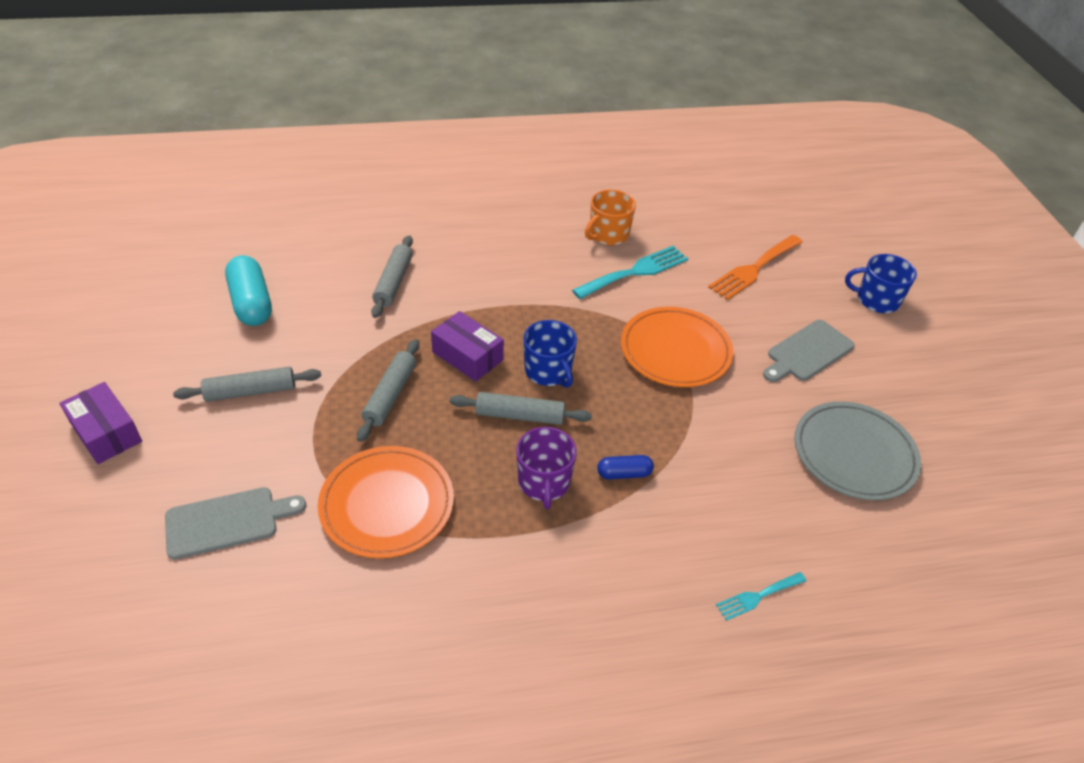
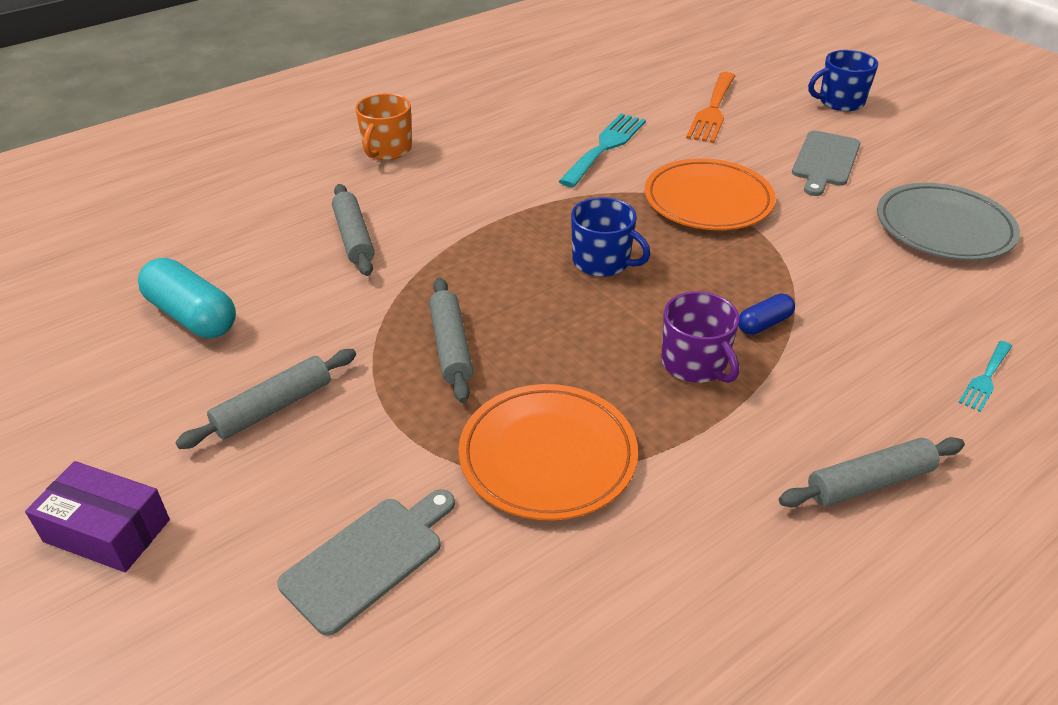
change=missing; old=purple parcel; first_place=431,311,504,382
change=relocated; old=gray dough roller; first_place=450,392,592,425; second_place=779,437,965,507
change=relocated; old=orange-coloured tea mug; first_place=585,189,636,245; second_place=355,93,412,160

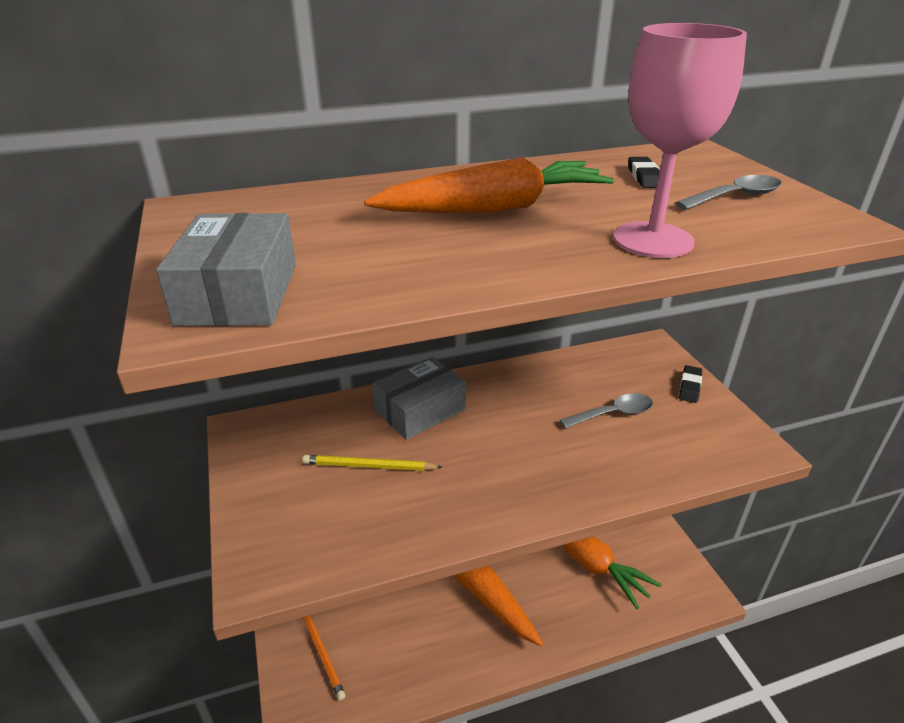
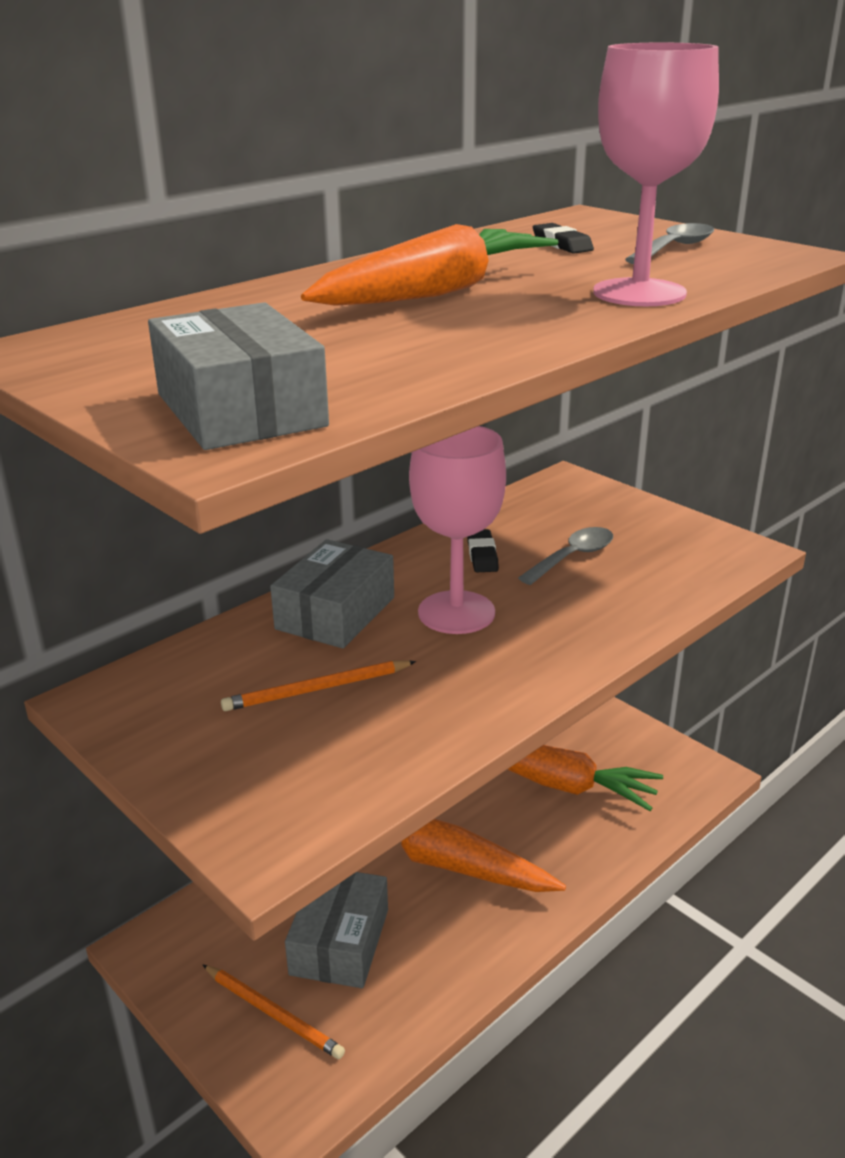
change=appeared; new=gray parcel; second_place=285,872,388,988
change=appeared; new=rosy wine glass; second_place=409,426,506,634
change=relocated; old=jet-black eraser; first_place=679,365,702,403; second_place=467,529,499,572
change=colour; old=golden lead pencil; new=orange-coloured lead pencil; first_place=302,455,442,471; second_place=221,660,416,711

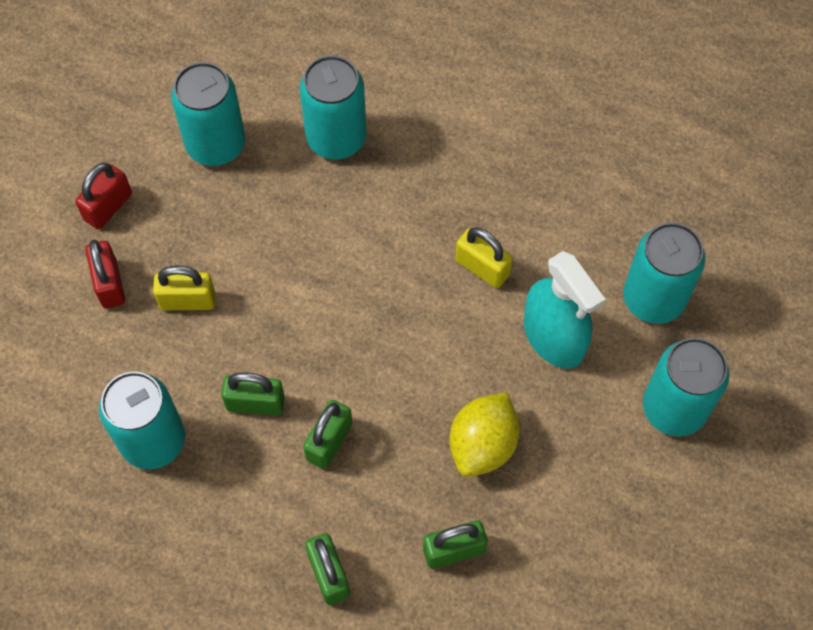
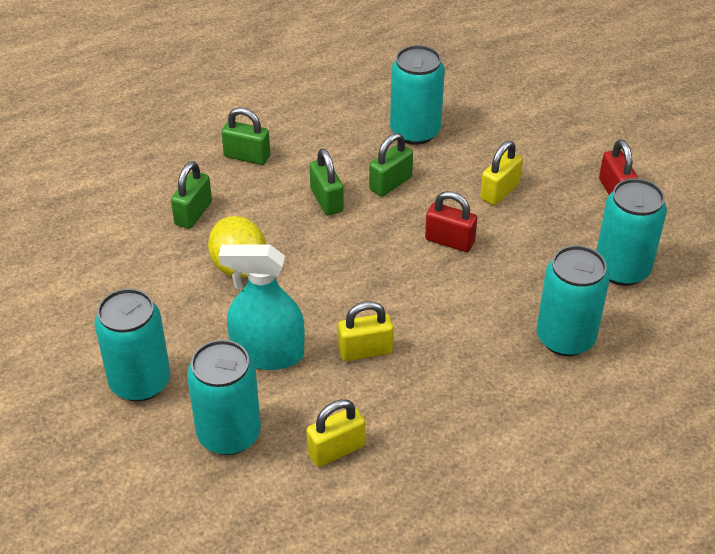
change=appeared; new=golden padlock; second_place=306,399,365,467
change=relocated; old=crimson padlock; first_place=86,240,125,309; second_place=425,191,477,252

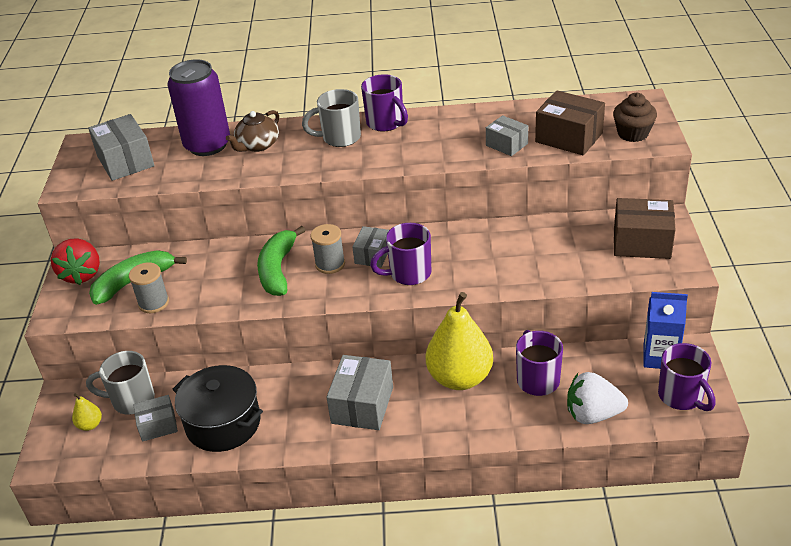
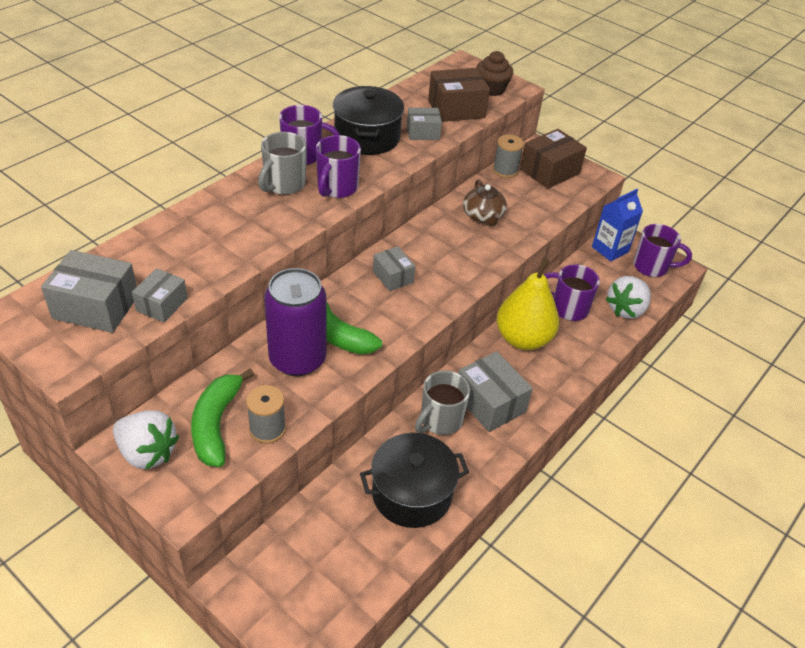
change=missing; old=golden toy pear; first_place=72,393,102,431
change=appeared; new=jet-black pot; second_place=333,86,404,155
change=relocated; old=gray tea mug; first_place=86,351,155,415; second_place=415,370,470,435
change=relocated; old=gray parcel; first_place=133,395,178,442; second_place=132,268,188,323
change=relocated; old=purple can; first_place=168,59,230,156; second_place=264,268,326,376
change=relocated; old=russet china teapot; first_place=226,110,279,152; second_place=463,179,507,226
change=relocated; old=gray spool; first_place=310,224,345,274; second_place=493,134,524,178
change=relocated; old=purple tea mug; first_place=370,223,431,285; second_place=316,135,361,198
change=colour; old=crimson berry; new=snow-white berry; first_place=51,239,100,285; second_place=113,410,179,470

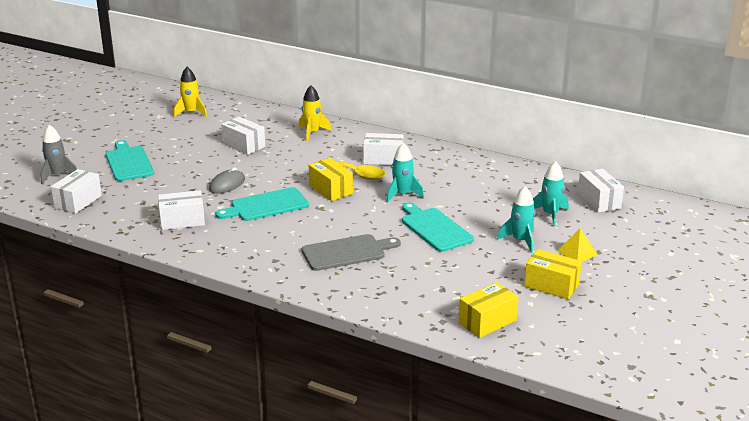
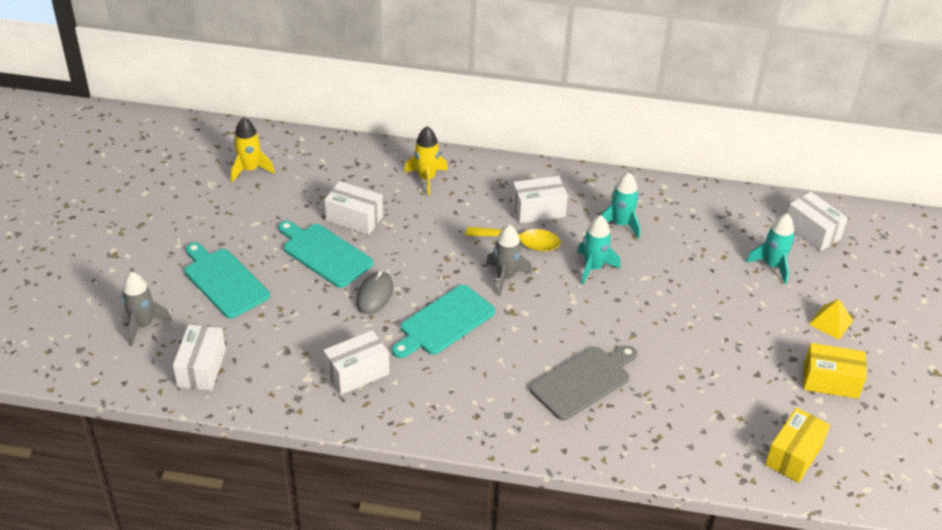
change=relocated; old=aqua bread board; first_place=402,203,474,252; second_place=278,221,373,288
change=relocated; old=aqua toy rocket; first_place=497,186,536,253; second_place=599,172,640,239
change=exchanged; old=golden parcel; new=gray toy rocket; first_place=309,158,353,201; second_place=486,224,532,296

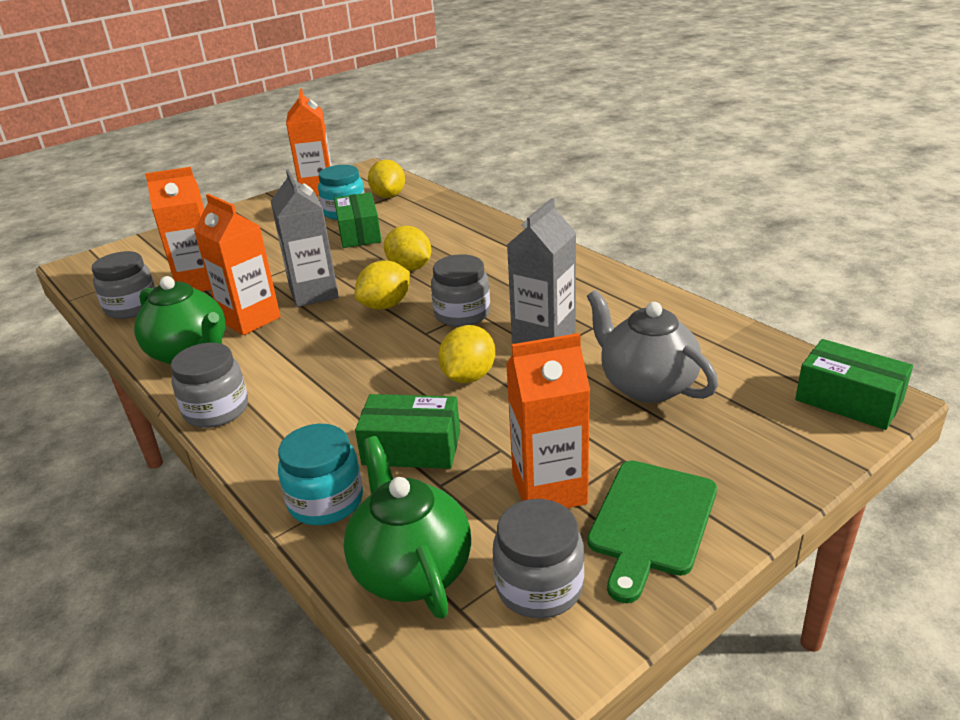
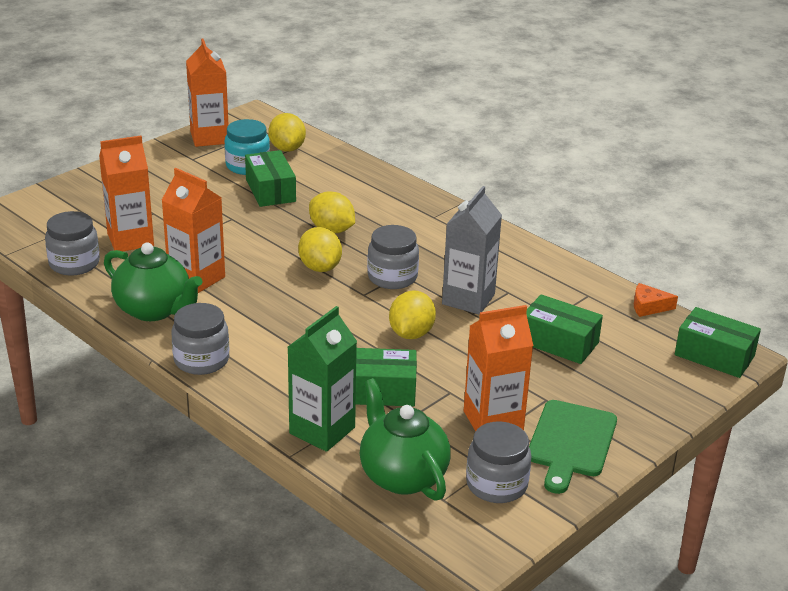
change=missing; old=gray milk carton; first_place=271,169,339,307
change=appeared; new=orange-coloured cheese; second_place=634,283,678,317
change=exchanged; old=aqua jar; new=green milk carton; first_place=278,424,363,525; second_place=288,306,357,452
change=exchanged; old=gray china teapot; new=green parcel; first_place=587,290,718,403; second_place=526,294,603,364
change=spun; old=golden lemon; first_place=355,260,410,310; second_place=298,227,342,272; degrees=-60

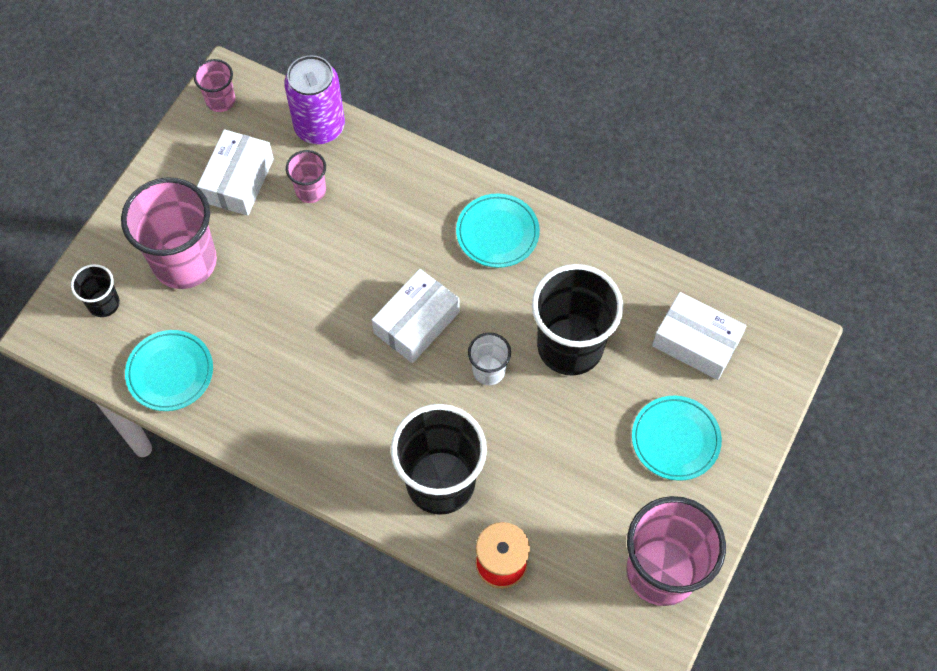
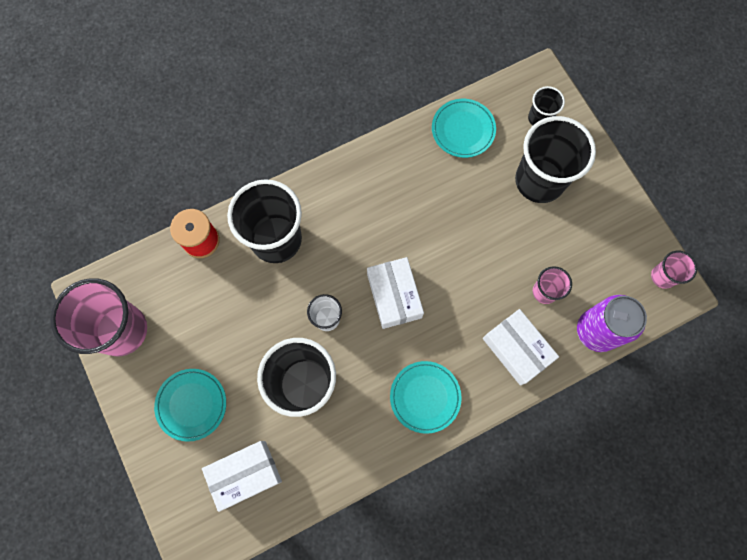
change=relocated; old=snow-white parcel; first_place=197,129,274,216; second_place=483,309,559,386
change=colour; old=rosy cup; new=jet-black cup; first_place=121,177,217,289; second_place=515,116,596,203

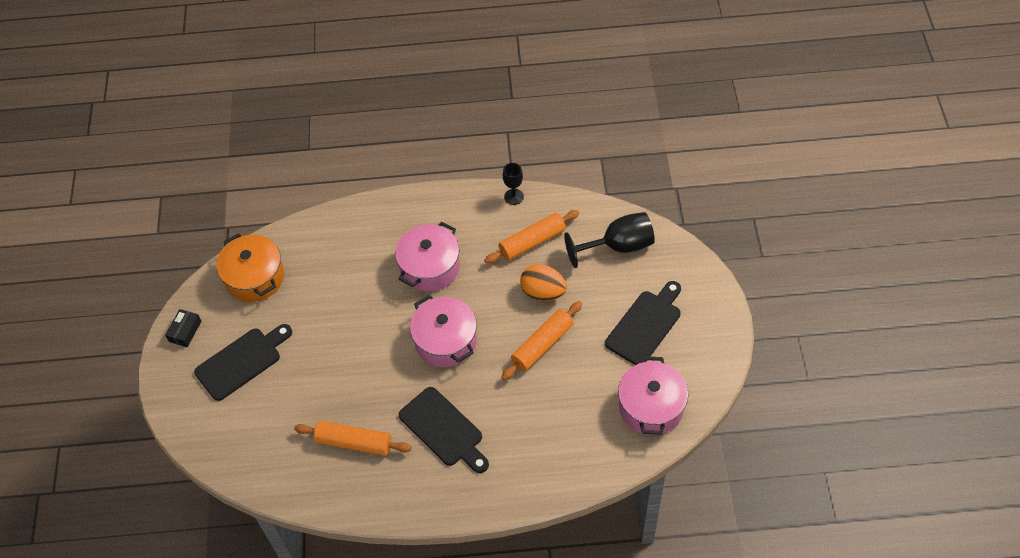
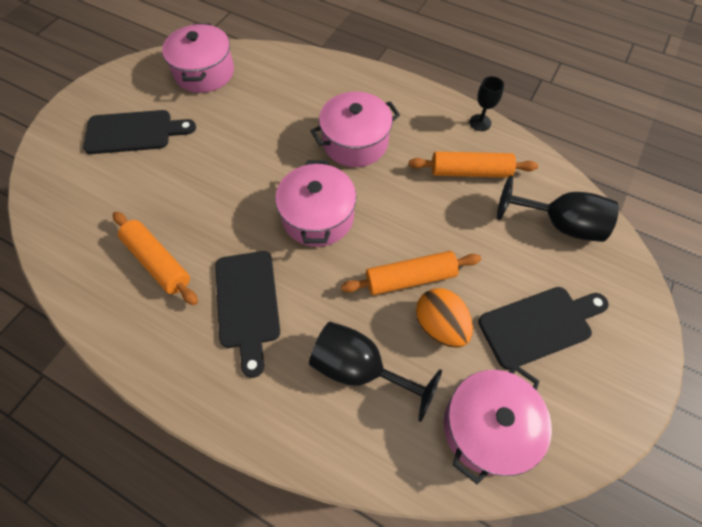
change=missing; old=jet-black parcel; first_place=165,309,202,347
change=appeared; new=jet-black wine glass; second_place=309,322,442,422
change=relocated; old=orange-coloured egg shape; first_place=520,264,567,301; second_place=416,288,473,348
change=colour; old=orange-coloured pot; new=rosy pot; first_place=216,233,284,302; second_place=162,23,234,93

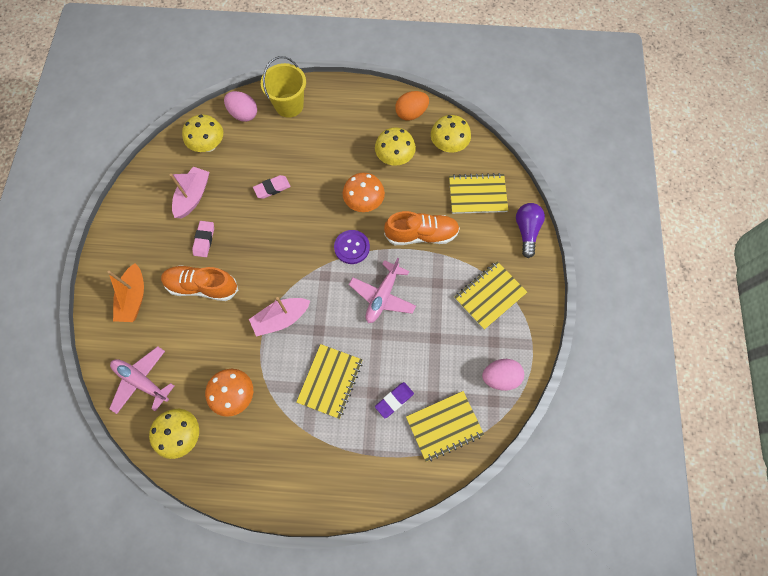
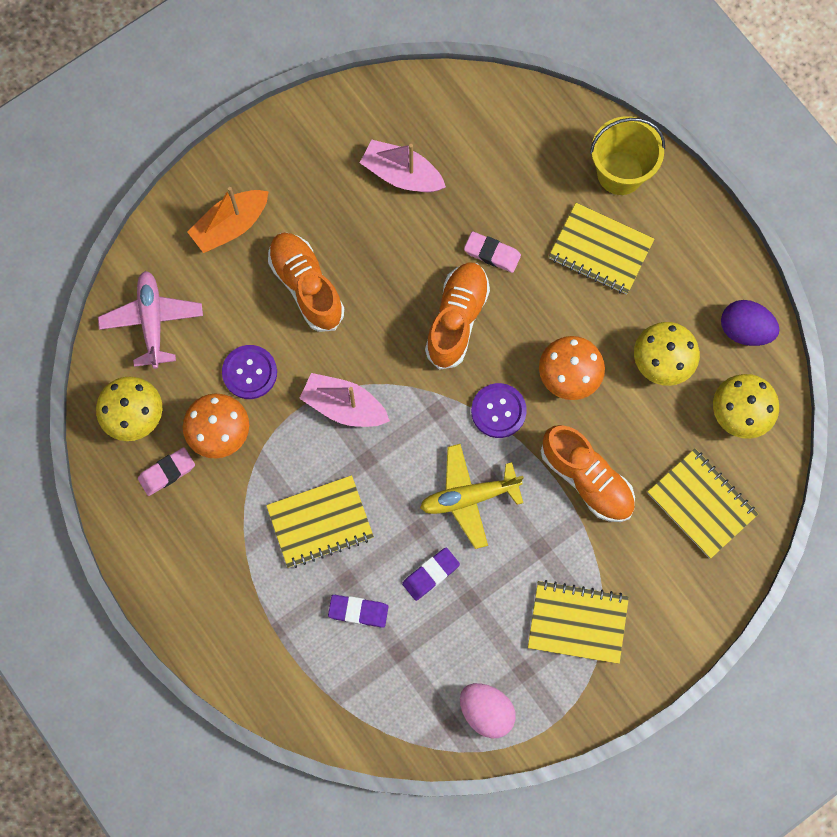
change=missing; old=golden toadstool; first_place=182,114,223,152
change=missing; old=rosy egg shape; first_place=224,91,257,122
change=missing; old=purple light bulb; first_place=516,203,545,258
change=appeared; new=purple shirt button; second_place=222,345,277,399
change=appeared; new=purple eraser; second_place=402,547,460,601
change=appeared; new=orange-coloured shoe; second_place=425,262,490,370
change=relocated; old=rosy eraser; first_place=192,221,214,257; second_place=138,447,195,496
change=relocated; old=golden exercise book; first_place=406,391,484,462; second_place=549,203,654,294
change=colour; old=rosy aeroplane; new=golden aeroplane; first_place=349,257,416,323; second_place=420,444,524,549
change=colour; old=orange-coloured egg shape; new=purple egg shape; first_place=395,91,429,121; second_place=721,300,780,346
change=spun; old=rosy sailboat; first_place=170,167,209,218; second_place=360,140,446,192; degrees=-135

